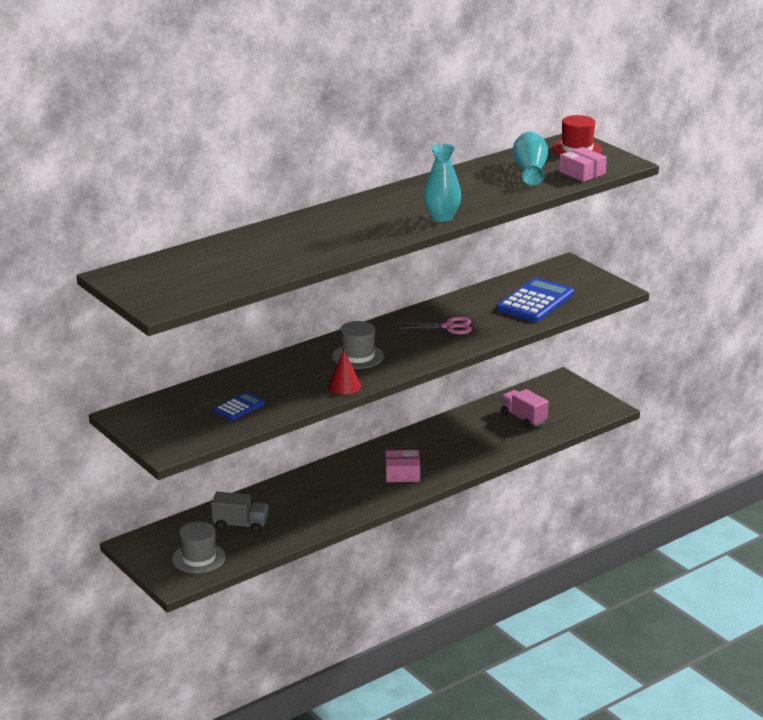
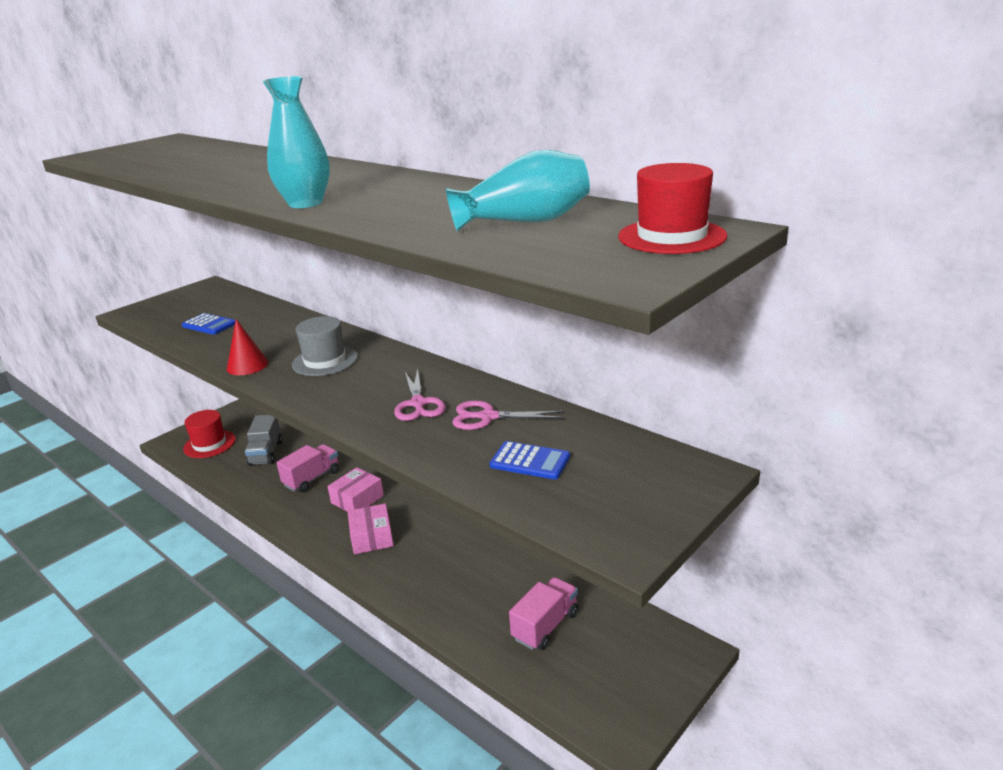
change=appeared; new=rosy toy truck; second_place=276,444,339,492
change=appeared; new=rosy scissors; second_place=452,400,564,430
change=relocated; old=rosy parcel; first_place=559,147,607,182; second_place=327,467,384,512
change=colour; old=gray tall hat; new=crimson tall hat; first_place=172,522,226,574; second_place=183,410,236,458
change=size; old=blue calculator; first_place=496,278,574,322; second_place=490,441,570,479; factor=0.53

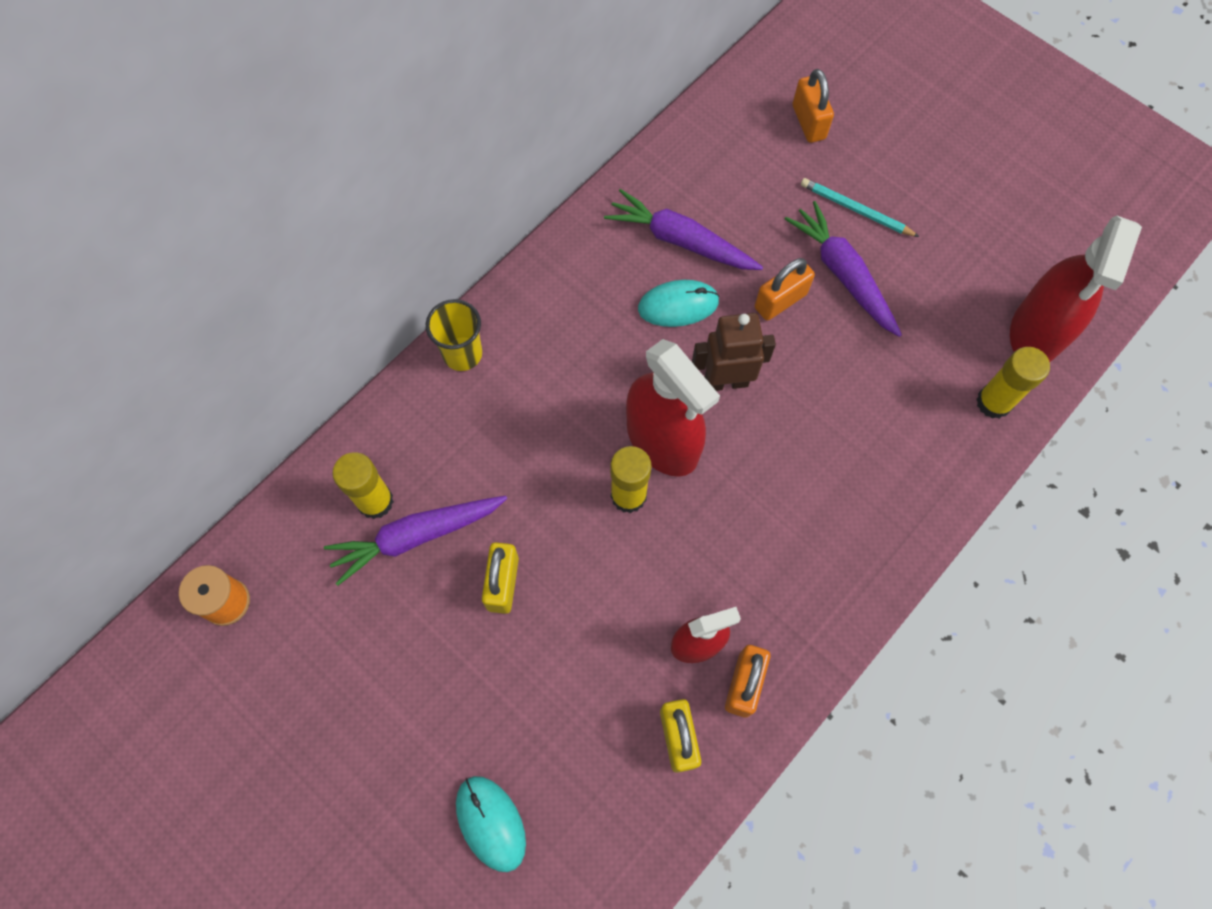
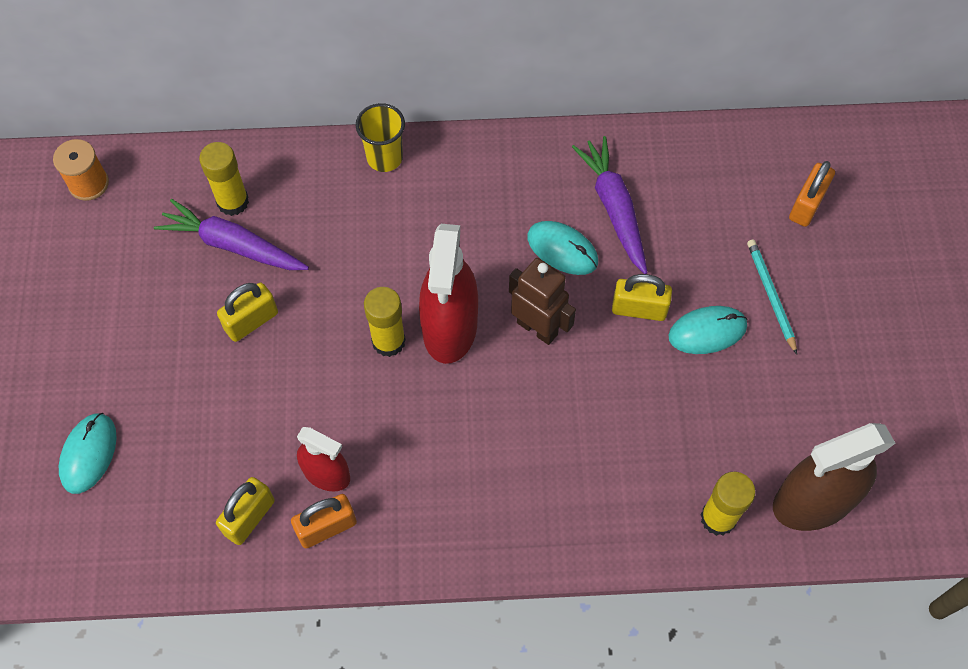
change=exchanged; old=purple toy carrot; new=aqua PC mouse; first_place=785,201,902,337; second_place=668,306,748,354
change=colour; old=orange-coloured padlock; new=golden padlock; first_place=755,258,815,321; second_place=612,274,672,321
change=colour; old=crimson spray cleaner; new=russet spray cleaner; first_place=1010,215,1142,362; second_place=773,423,895,531

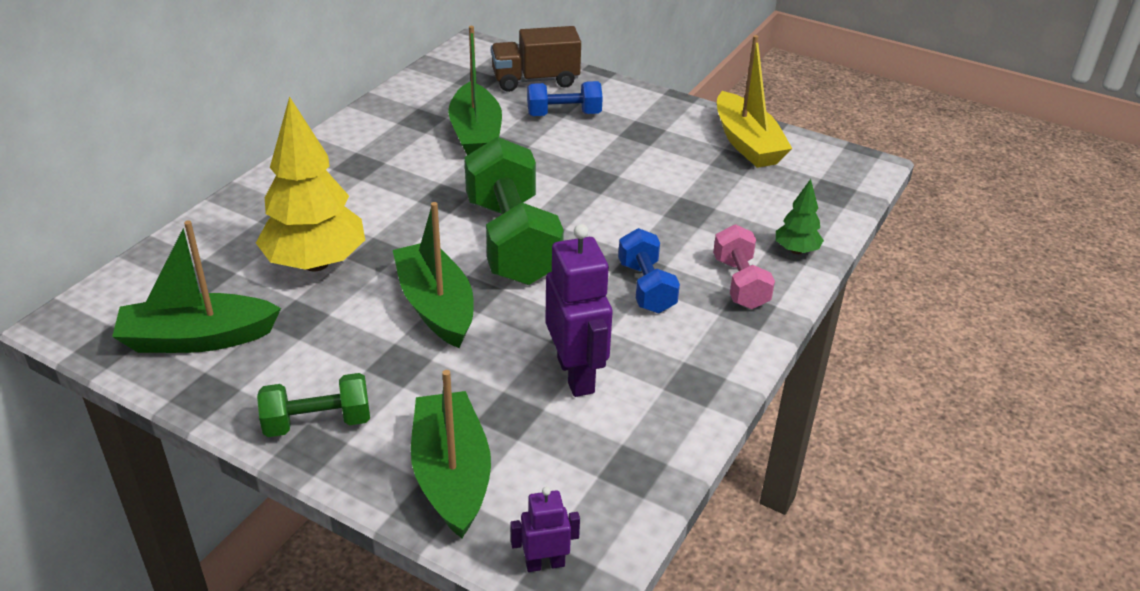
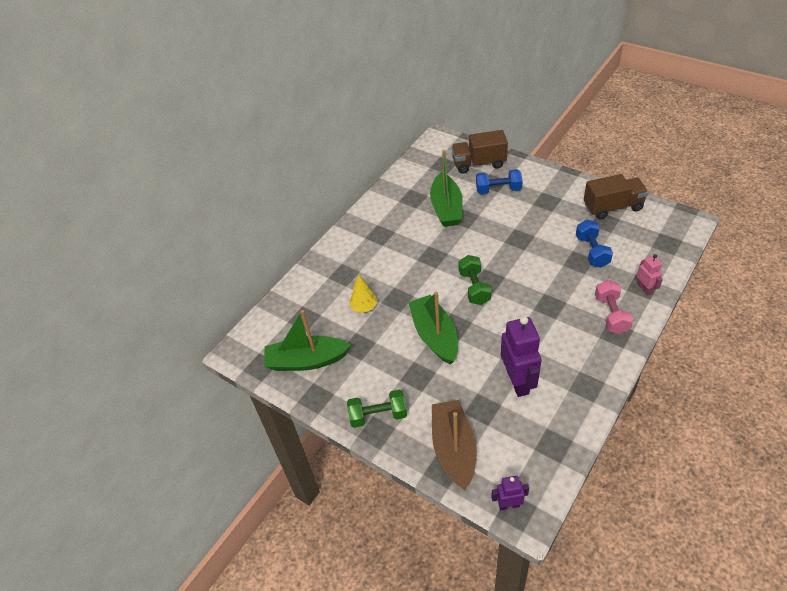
change=relocated; old=blue free weight; first_place=618,228,680,313; second_place=576,220,613,268
change=exchanged; old=golden sailboat; new=russet toy truck; first_place=717,35,792,168; second_place=584,174,648,219
change=exchanged; old=green fir tree; new=rosy robot figure; first_place=776,179,824,254; second_place=637,254,663,295
change=colour; old=green sailboat; new=russet sailboat; first_place=411,370,491,538; second_place=432,400,477,490
change=size; old=golden fir tree; first_place=256,96,365,271; second_place=349,274,377,313; factor=0.47
change=size; old=green free weight; first_place=464,137,564,285; second_place=458,255,492,305; factor=0.54

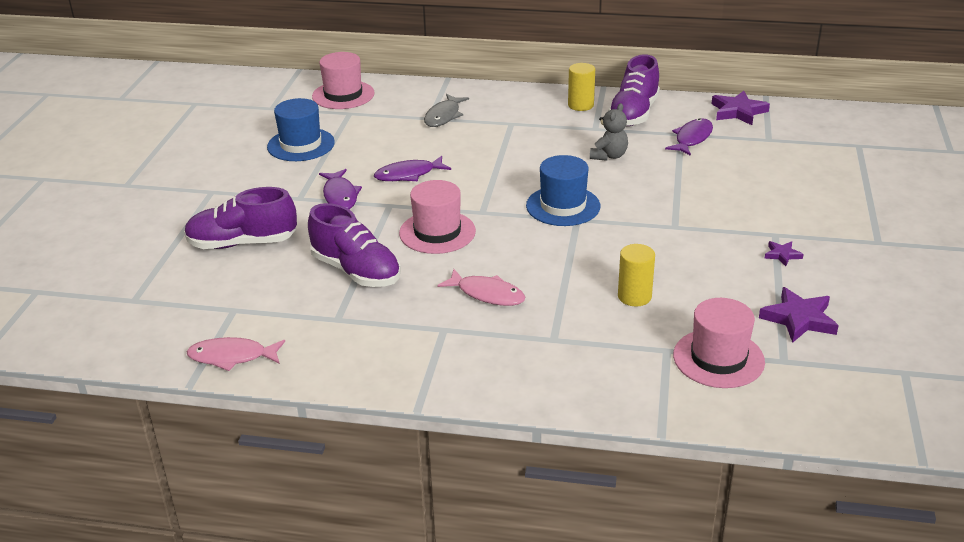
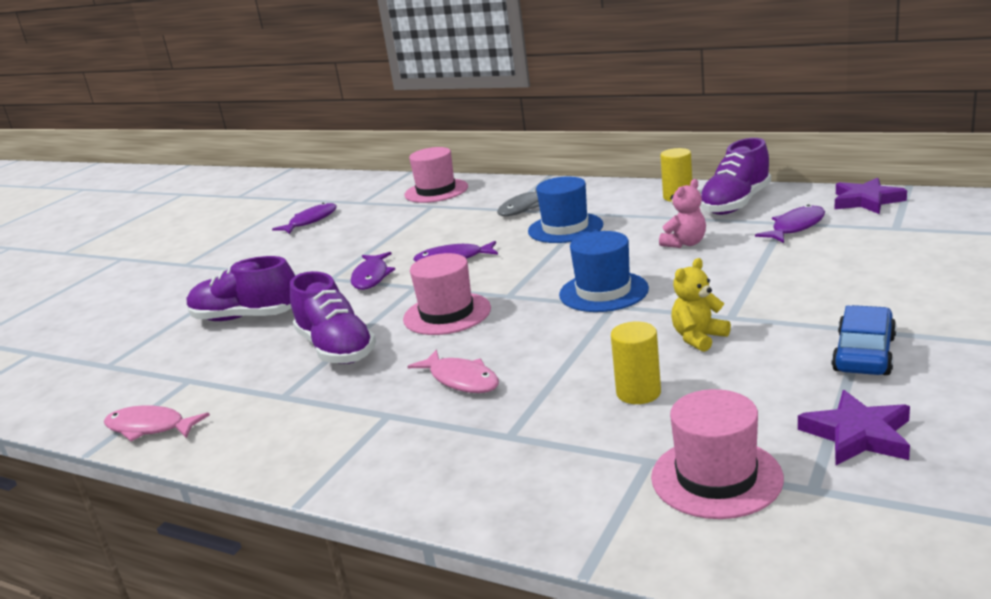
change=appeared; new=purple fish figure; second_place=272,203,337,234
change=appeared; new=golden stuffed bear; second_place=671,258,731,352
change=relocated; old=blue tall hat; first_place=267,98,335,161; second_place=528,176,603,243
change=exchanged; old=purple star shape; new=blue toy car; first_place=764,241,804,266; second_place=832,305,897,375
change=colour; old=gray stuffed bear; new=rosy stuffed bear; first_place=590,103,628,161; second_place=659,179,706,248

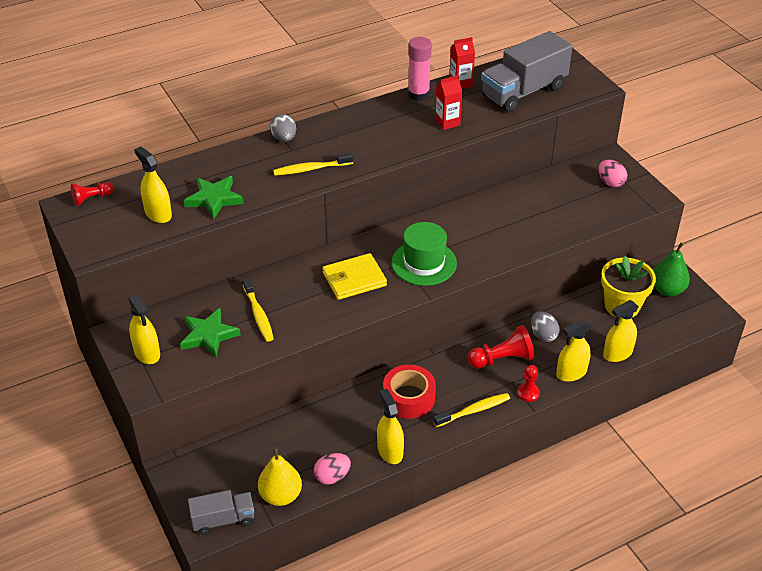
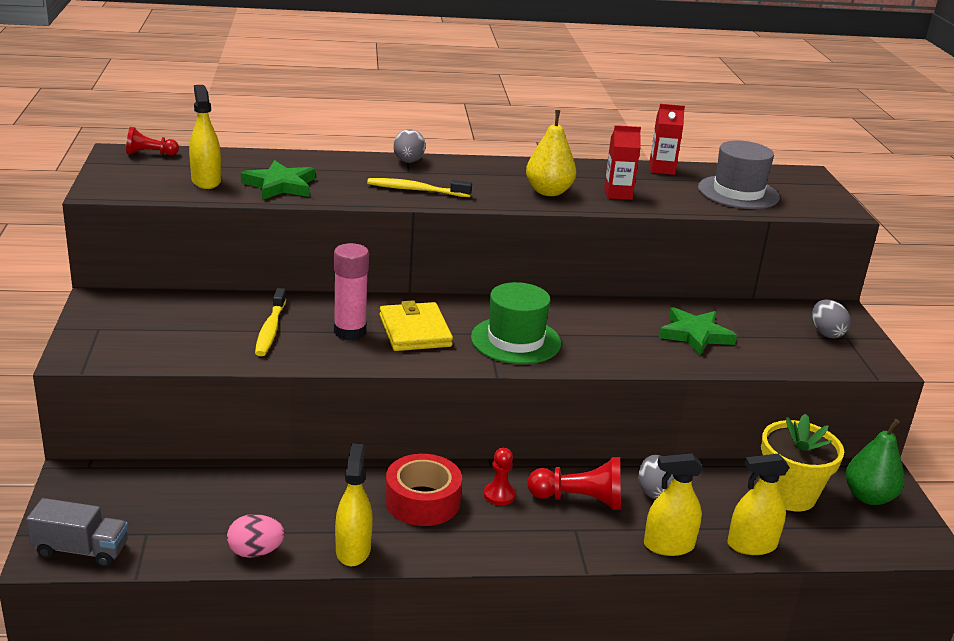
change=missing; old=golden spray cleaner; first_place=128,294,160,364
change=missing; old=golden toothbrush; first_place=433,393,510,427
change=relocated; old=green star shape; first_place=180,308,241,357; second_place=659,307,737,355
change=relocated; old=golden toy pear; first_place=258,447,302,506; second_place=526,110,576,196
change=relocated; old=rosy glue; first_place=408,37,432,101; second_place=334,243,369,340
change=relocated; old=crimson game pawn; first_place=517,365,540,402; second_place=484,448,516,506
change=exchanged; old=gray toy truck; new=gray tall hat; first_place=481,31,572,112; second_place=698,141,780,209
change=colour; old=rosy egg shape; new=gray egg shape; first_place=599,160,627,187; second_place=812,299,851,338
change=spun; old=golden wallet; first_place=322,253,387,300; second_place=380,300,453,351; degrees=75

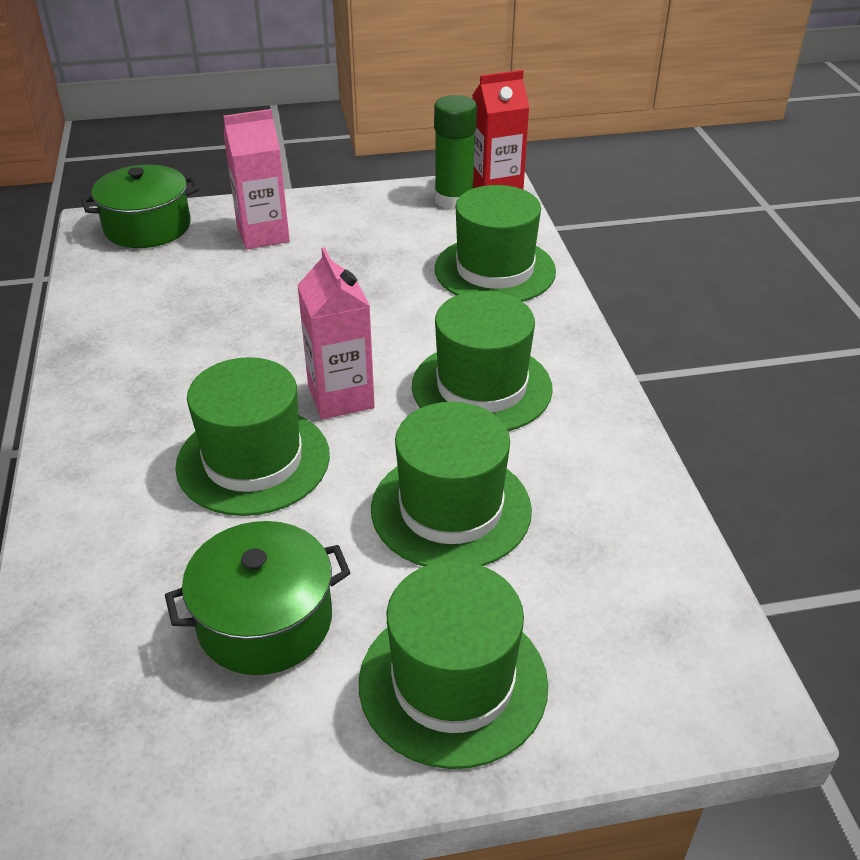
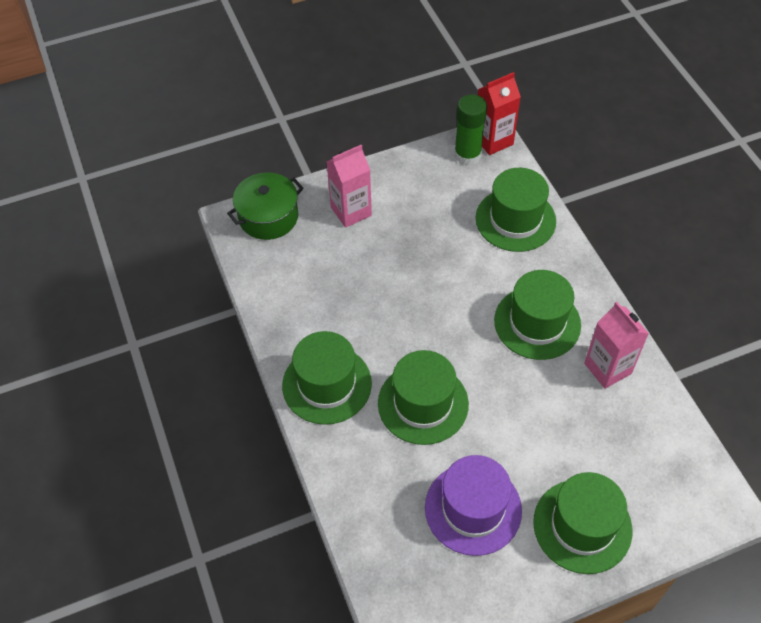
change=relocated; old=rosy milk carton; first_place=297,247,375,419; second_place=584,302,649,389
change=relocated; old=green tall hat; first_place=371,402,532,566; second_place=282,331,372,425
change=exchanged; old=green pot; new=purple tall hat; first_place=165,521,350,675; second_place=425,455,522,556

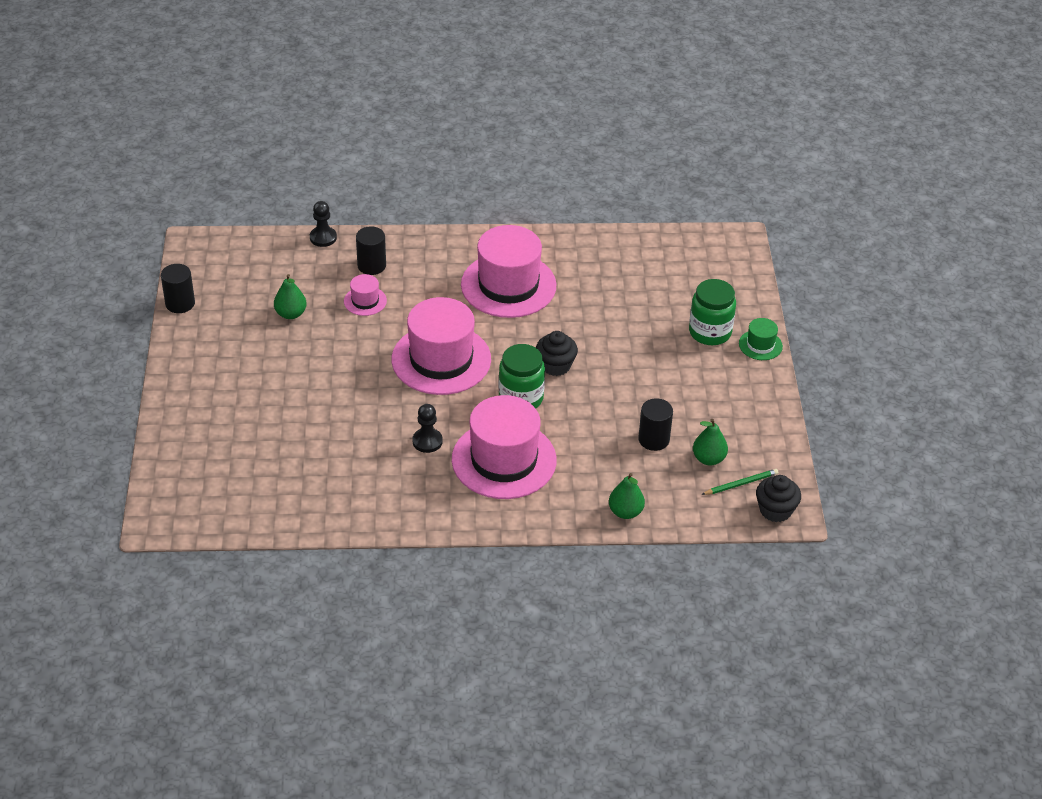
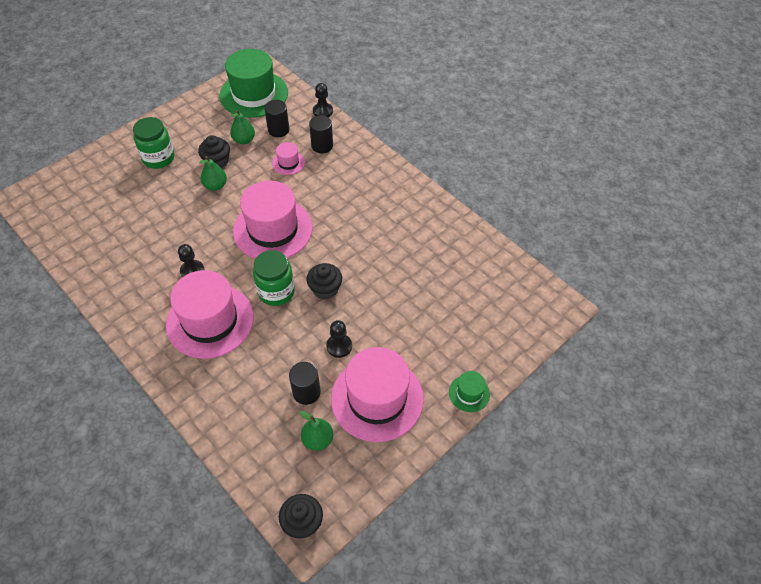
change=missing; old=green lead pencil; first_place=701,469,779,495
change=appeared; new=jet-black cupcake; second_place=198,135,230,168
change=appeared; new=green tall hat; second_place=219,49,288,118
change=appeared; new=jet-black game pawn; second_place=326,320,352,358
change=relocated; old=jet-black solid cylinder; first_place=161,264,195,313; second_place=264,100,290,137
change=relocated; old=rosy tall hat; first_place=461,225,557,318; second_place=331,347,424,442
change=relocated; old=green toy pear; first_place=609,473,645,519; second_place=199,156,227,191
change=relocated; old=green jar; first_place=689,279,736,345; second_place=133,117,174,169

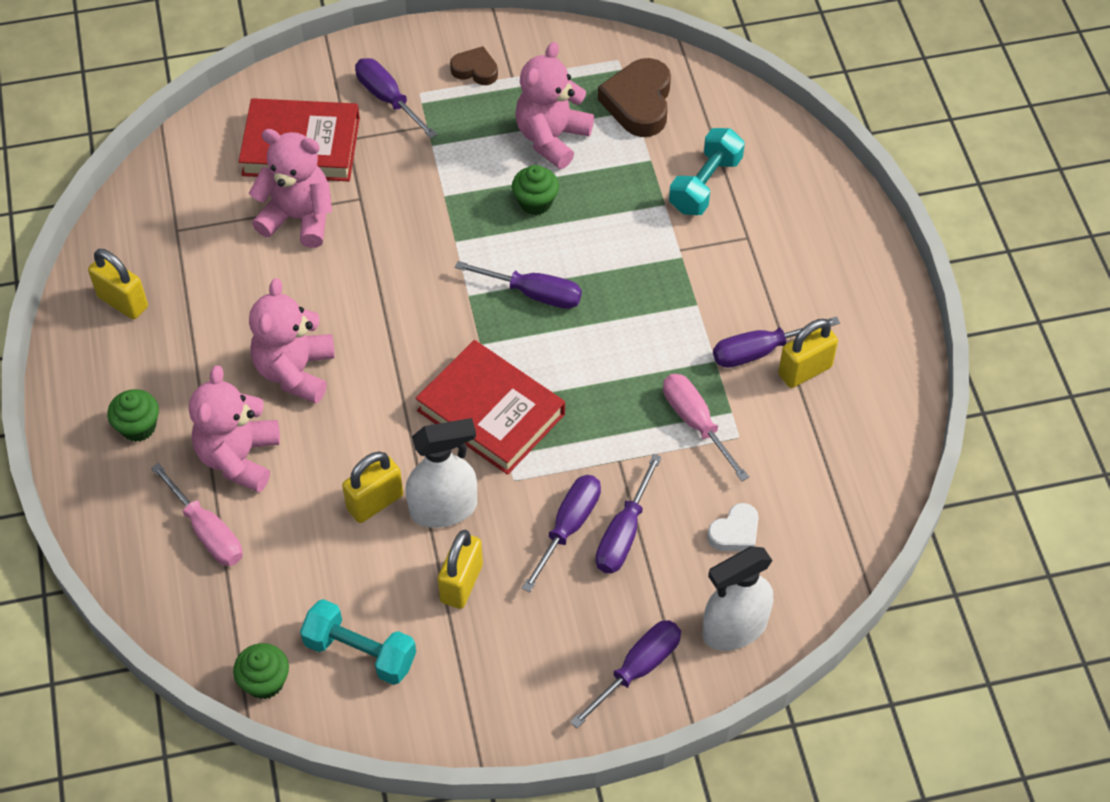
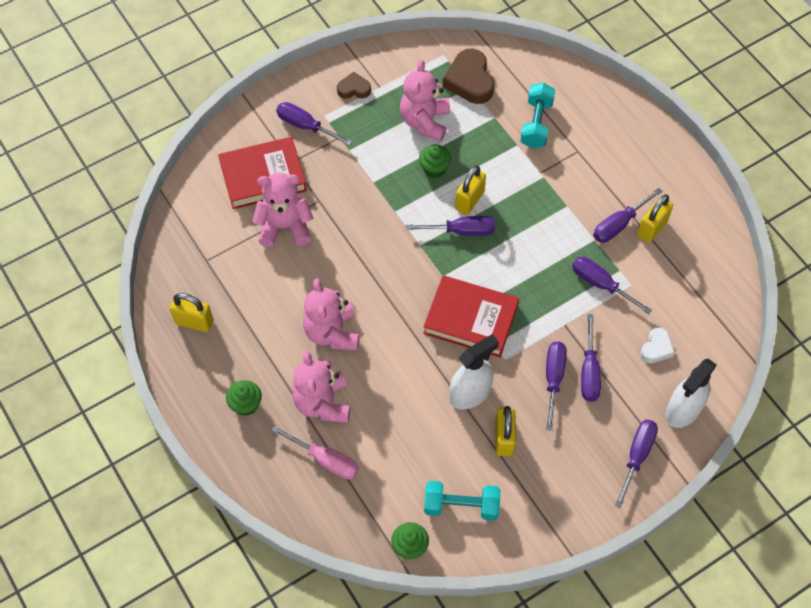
change=relocated; old=golden padlock; first_place=342,451,403,523; second_place=455,165,486,215
change=colour; old=rosy screwdriver; new=purple screwdriver; first_place=663,374,749,481; second_place=572,257,652,314

